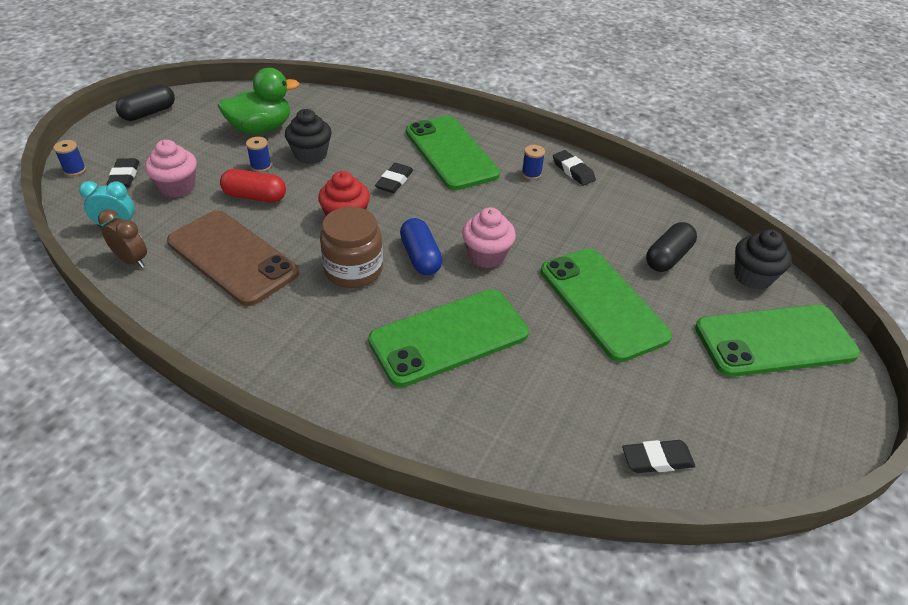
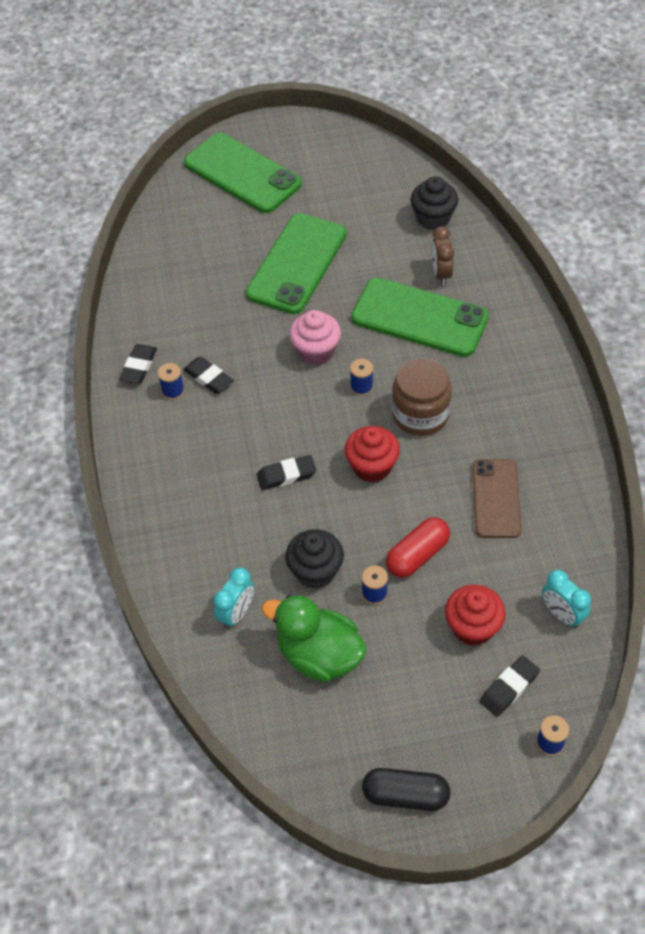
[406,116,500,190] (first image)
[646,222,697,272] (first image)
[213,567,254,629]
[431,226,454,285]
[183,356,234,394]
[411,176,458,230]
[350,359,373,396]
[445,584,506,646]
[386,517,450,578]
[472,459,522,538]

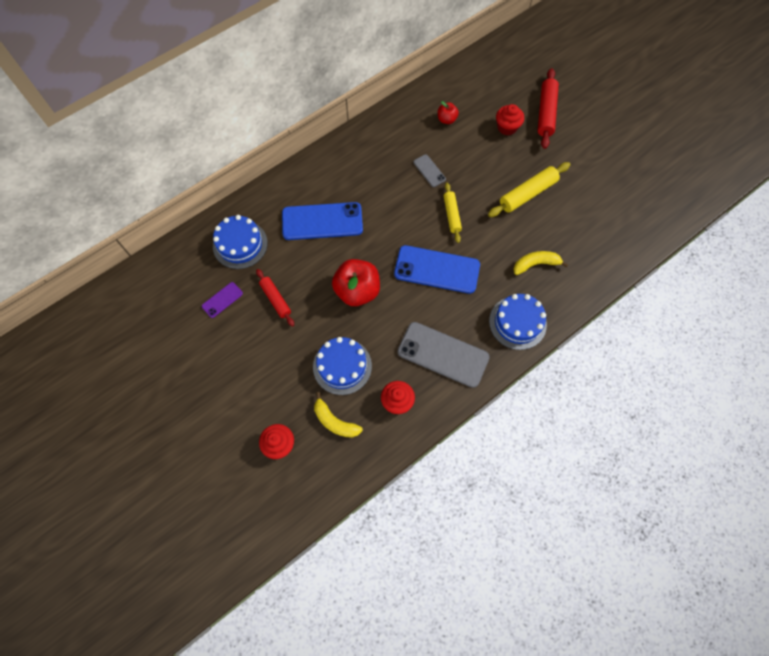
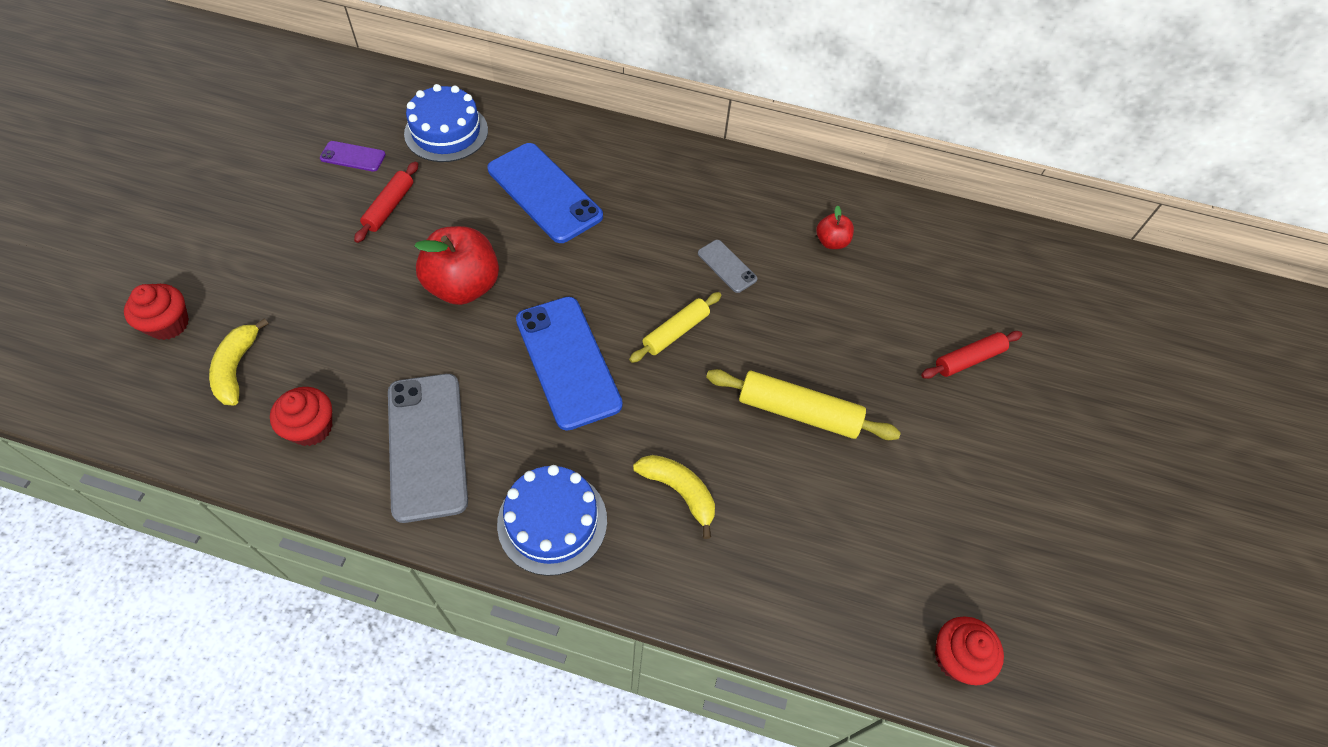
[313,337,372,395] (first image)
[935,617,1004,685]
[698,240,758,293]
[921,331,1022,379]

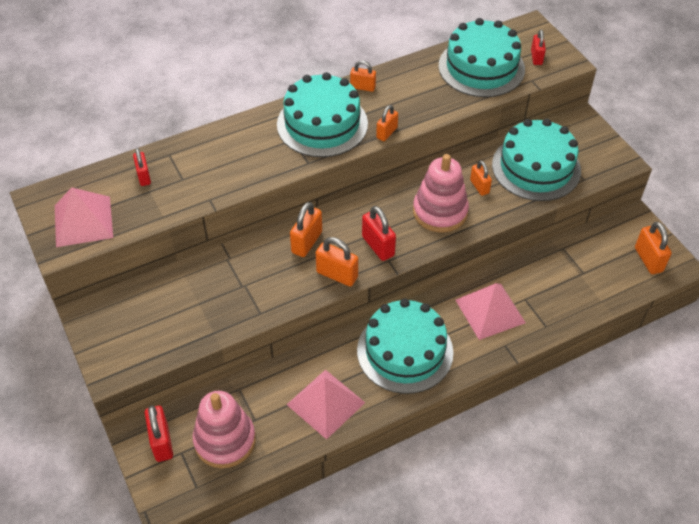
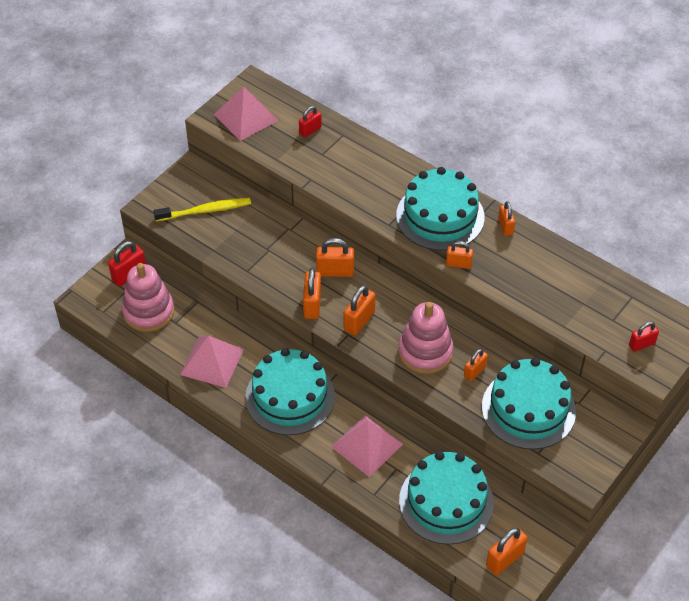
[154,198,251,221]
[399,451,494,545]
[344,285,376,336]

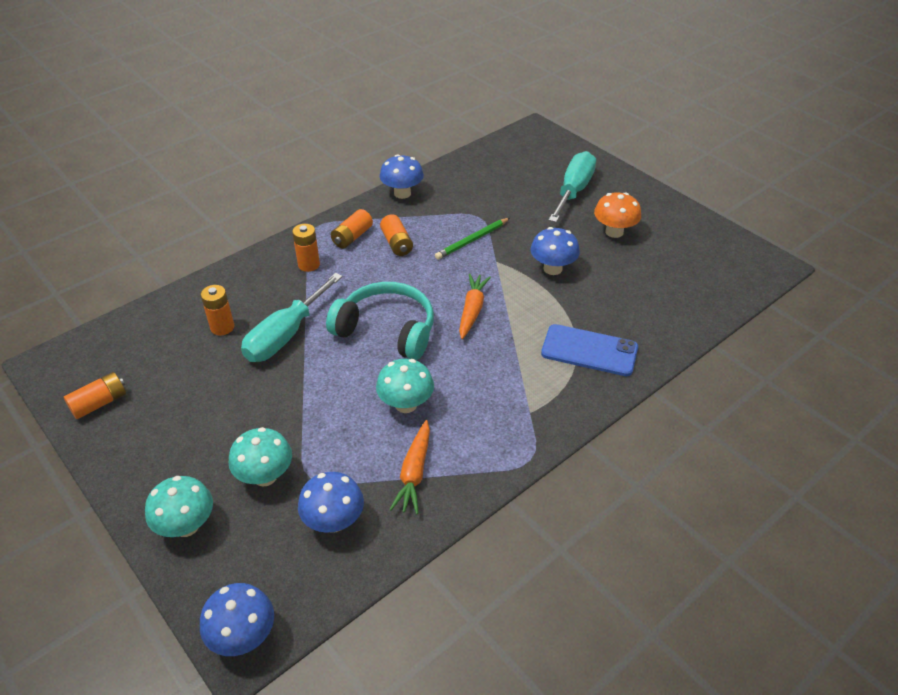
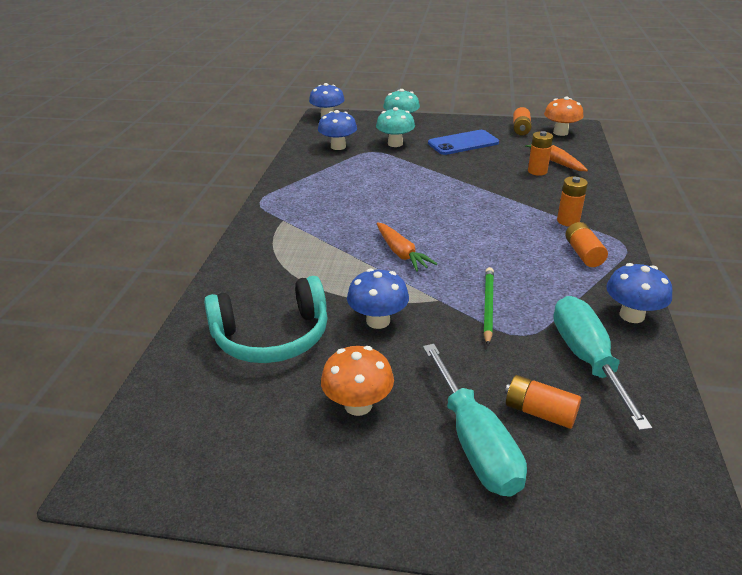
[376,359,434,413] (first image)
[544,97,583,136]
[553,296,652,431]
[204,276,328,363]
[505,375,581,429]
[525,145,588,171]
[428,130,499,155]

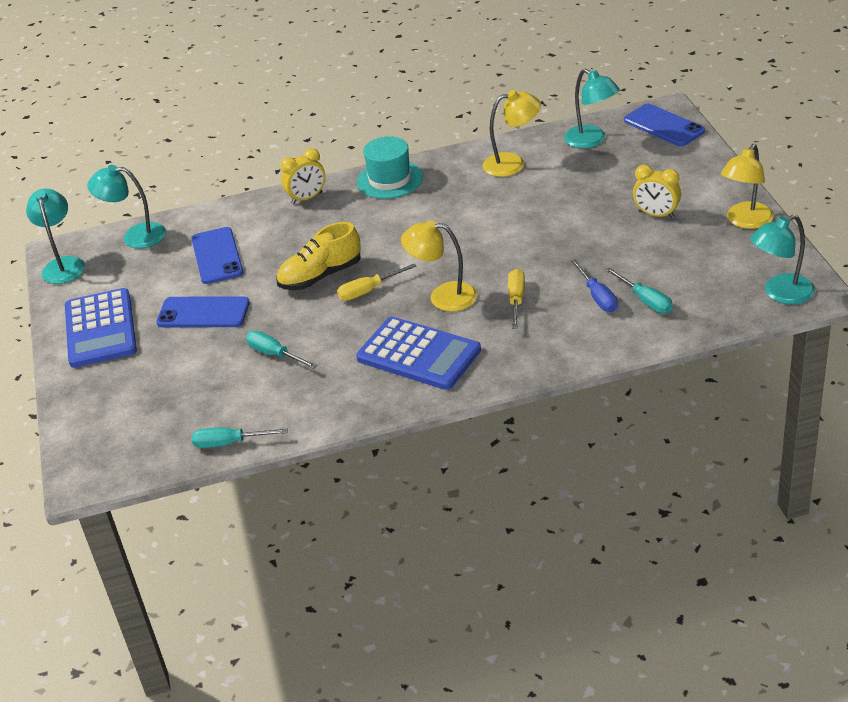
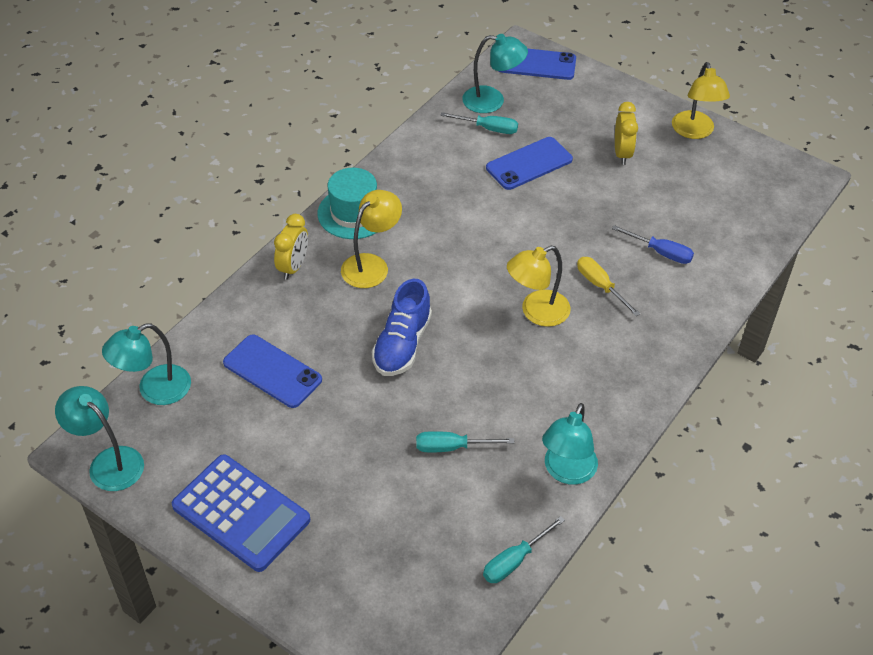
[337,264,416,301] (first image)
[356,317,481,390] (first image)
[486,137,573,190]
[341,190,402,288]
[440,112,518,134]
[542,403,598,485]
[372,279,432,376]
[615,102,638,165]

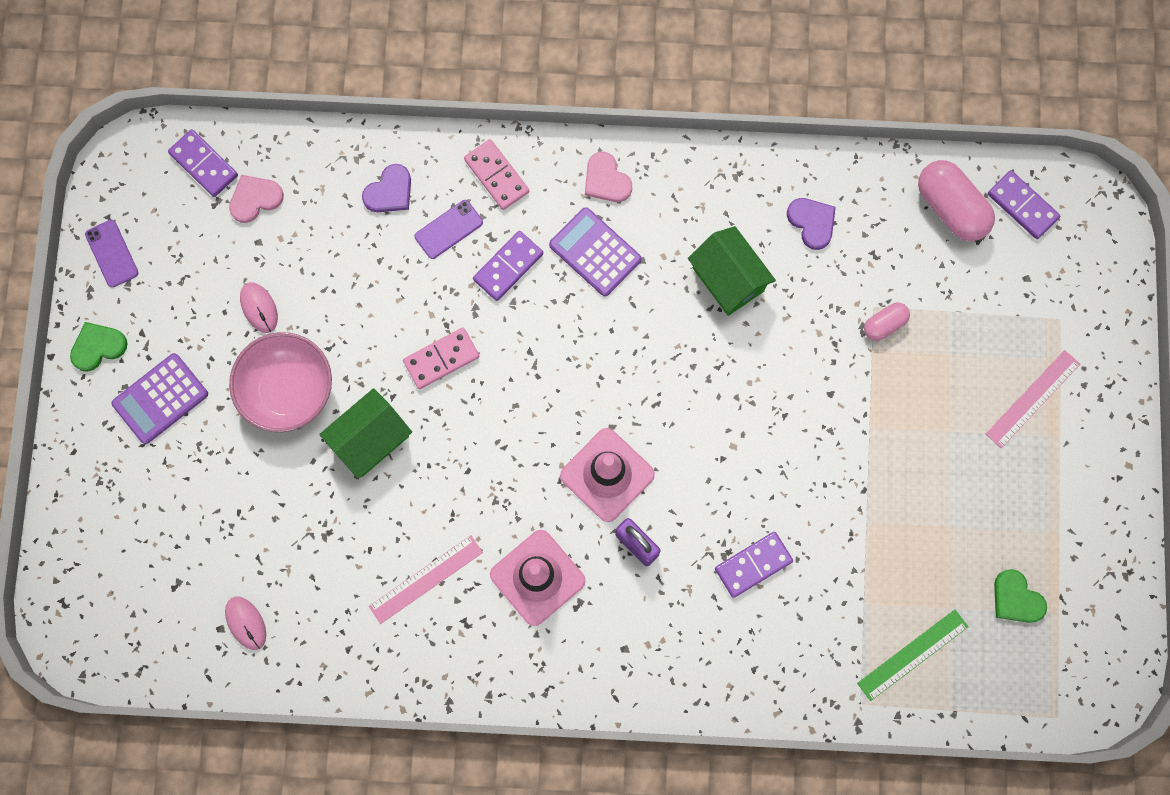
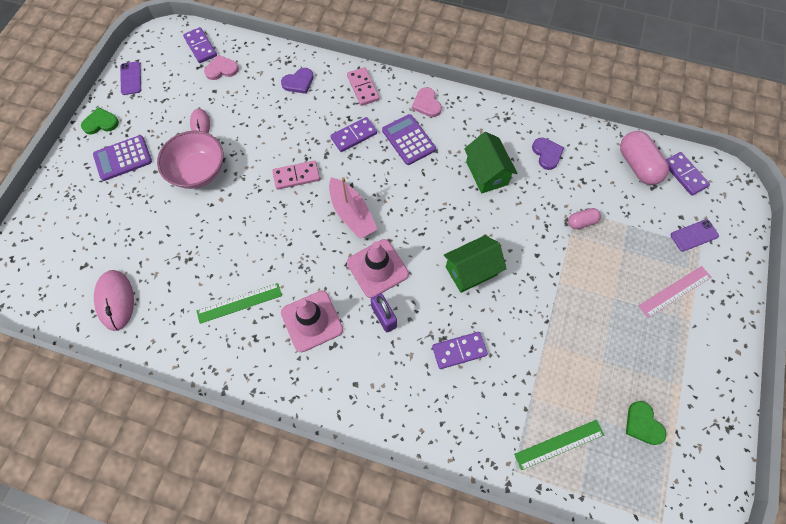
[329,177,377,239]
[444,235,507,293]
[671,219,719,252]
[196,283,282,324]
[94,270,134,331]

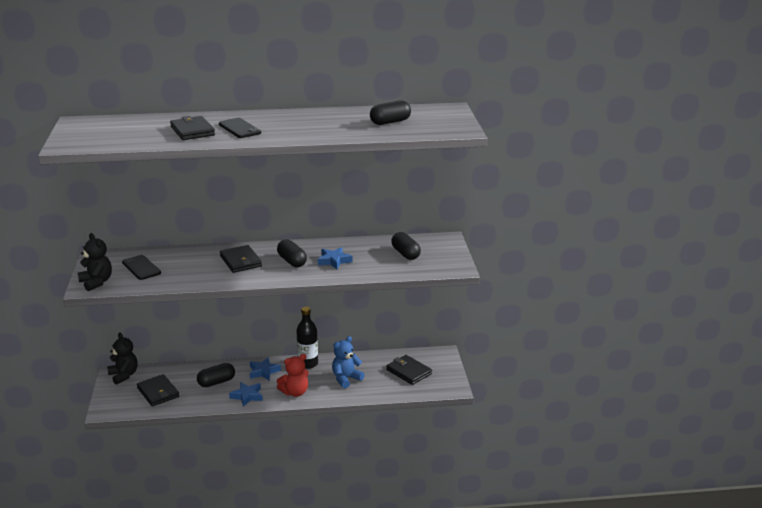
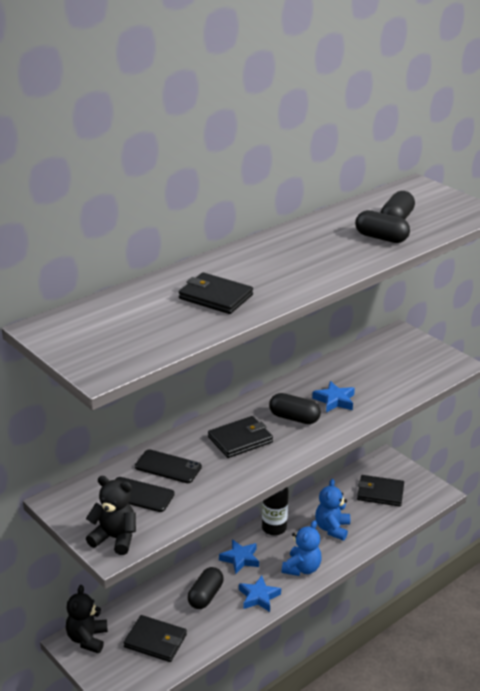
[135,449,202,483]
[355,210,410,243]
[282,520,322,576]
[66,585,108,653]
[208,416,273,458]

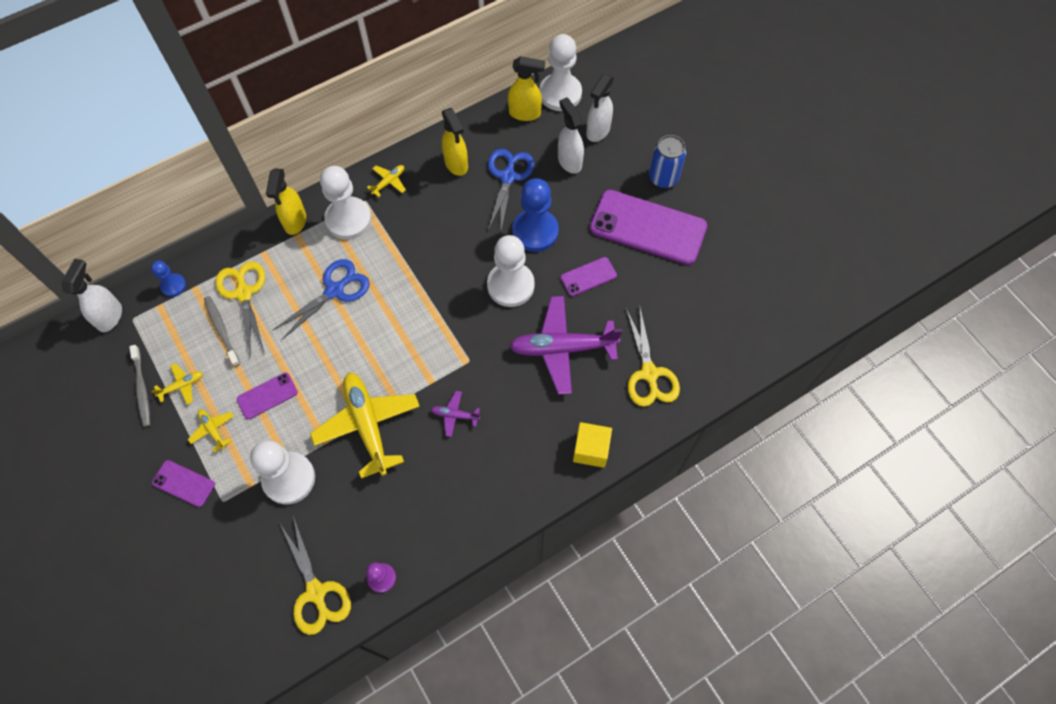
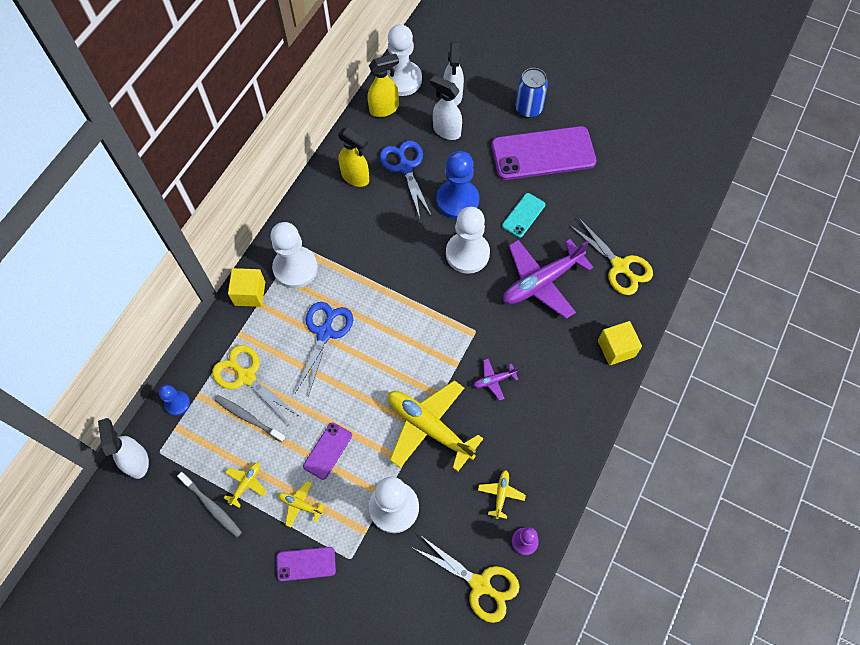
[478,470,526,519]
[228,268,265,307]
[502,193,545,238]

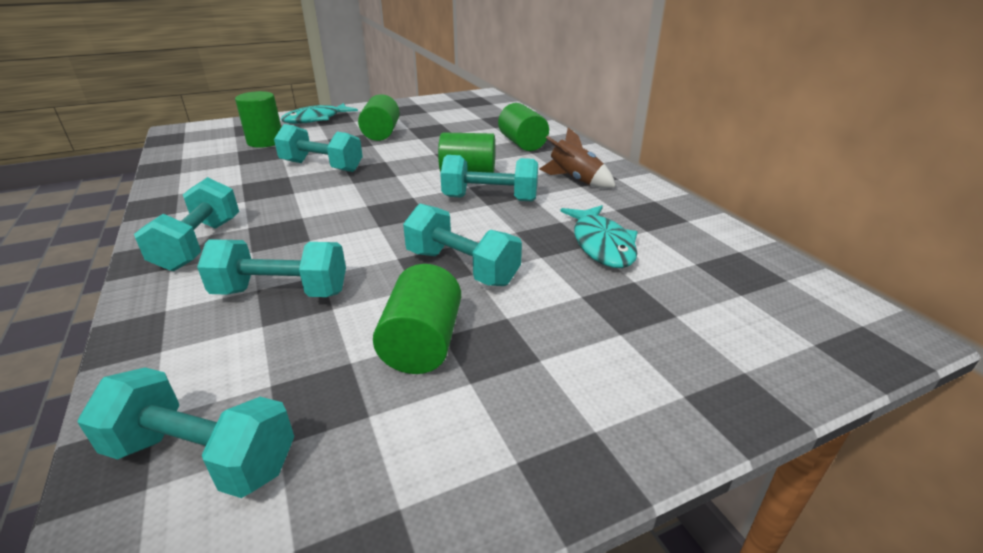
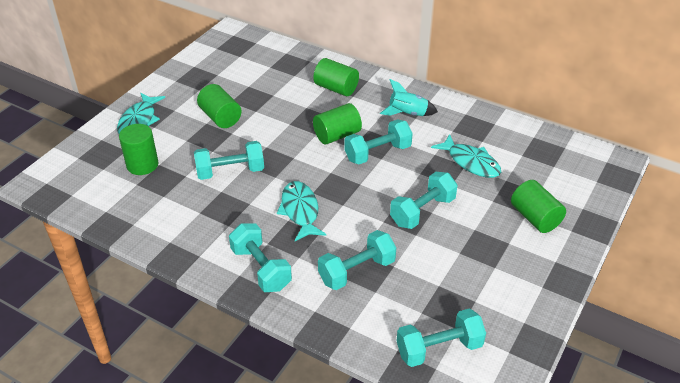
[277,181,326,241]
[511,180,566,233]
[380,79,438,116]
[390,172,458,229]

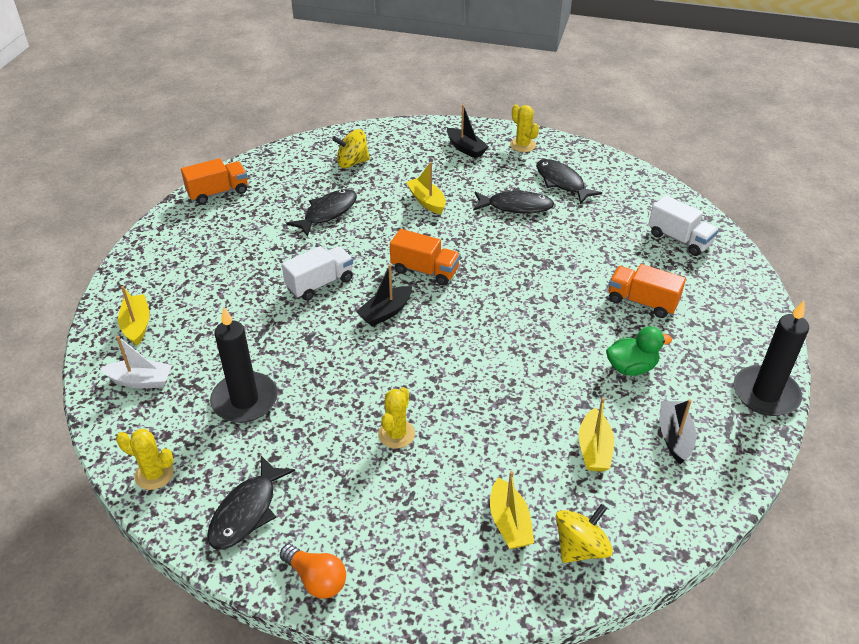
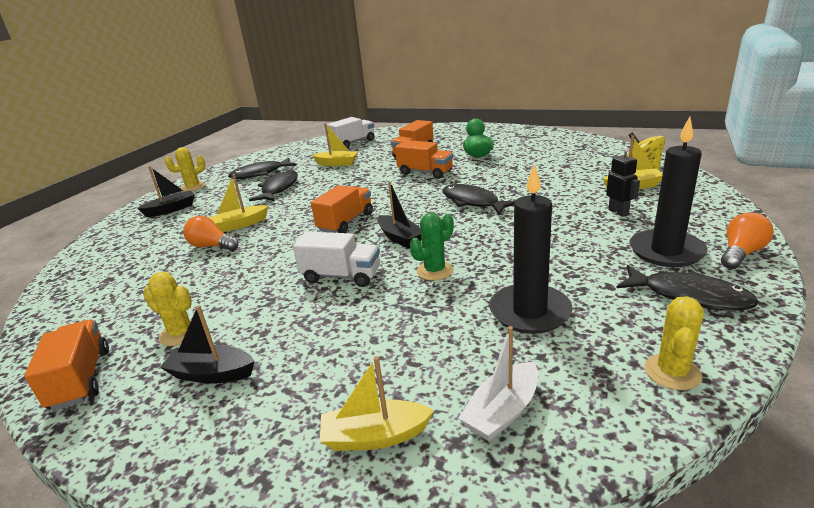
[332,129,370,168] (first image)
[183,216,239,251]
[395,140,453,179]
[410,213,454,281]
[606,147,640,217]
[442,184,515,215]
[143,272,191,346]
[312,123,358,166]
[160,305,255,384]
[629,117,708,267]
[458,326,538,441]
[293,232,380,287]

